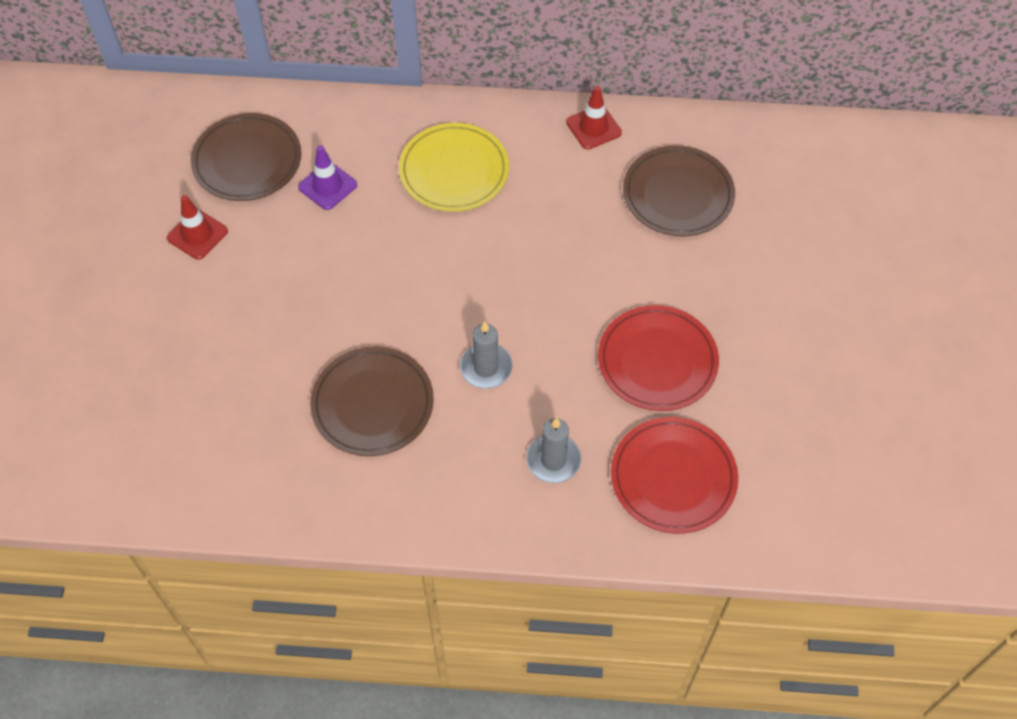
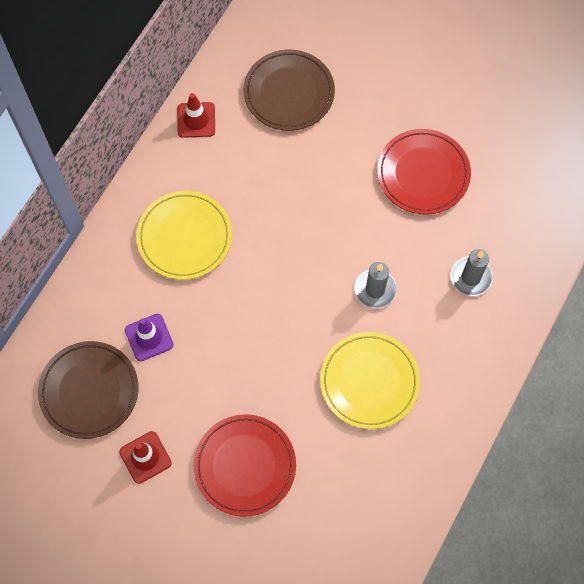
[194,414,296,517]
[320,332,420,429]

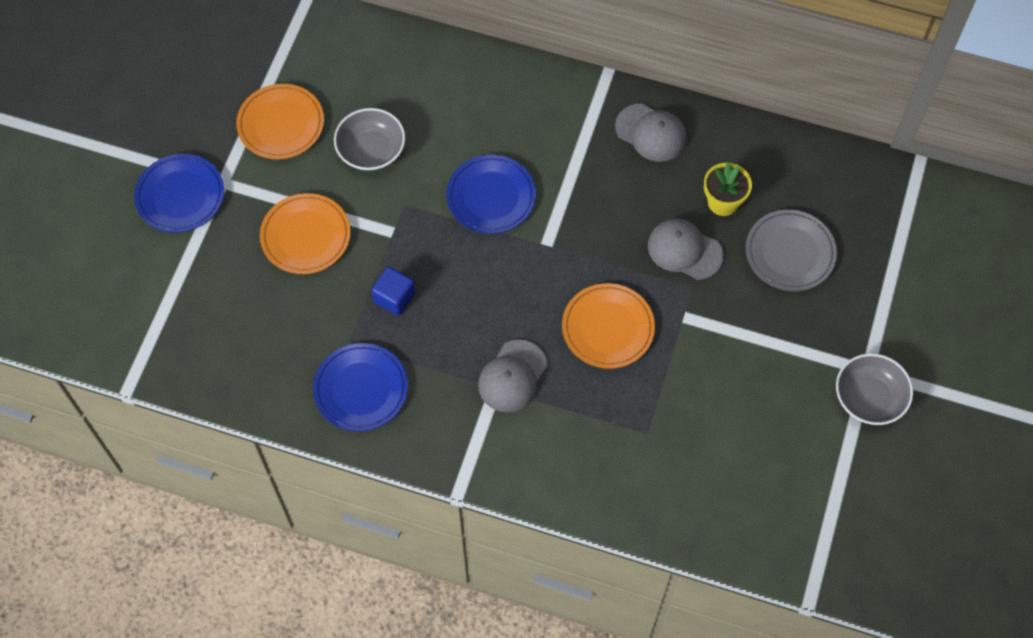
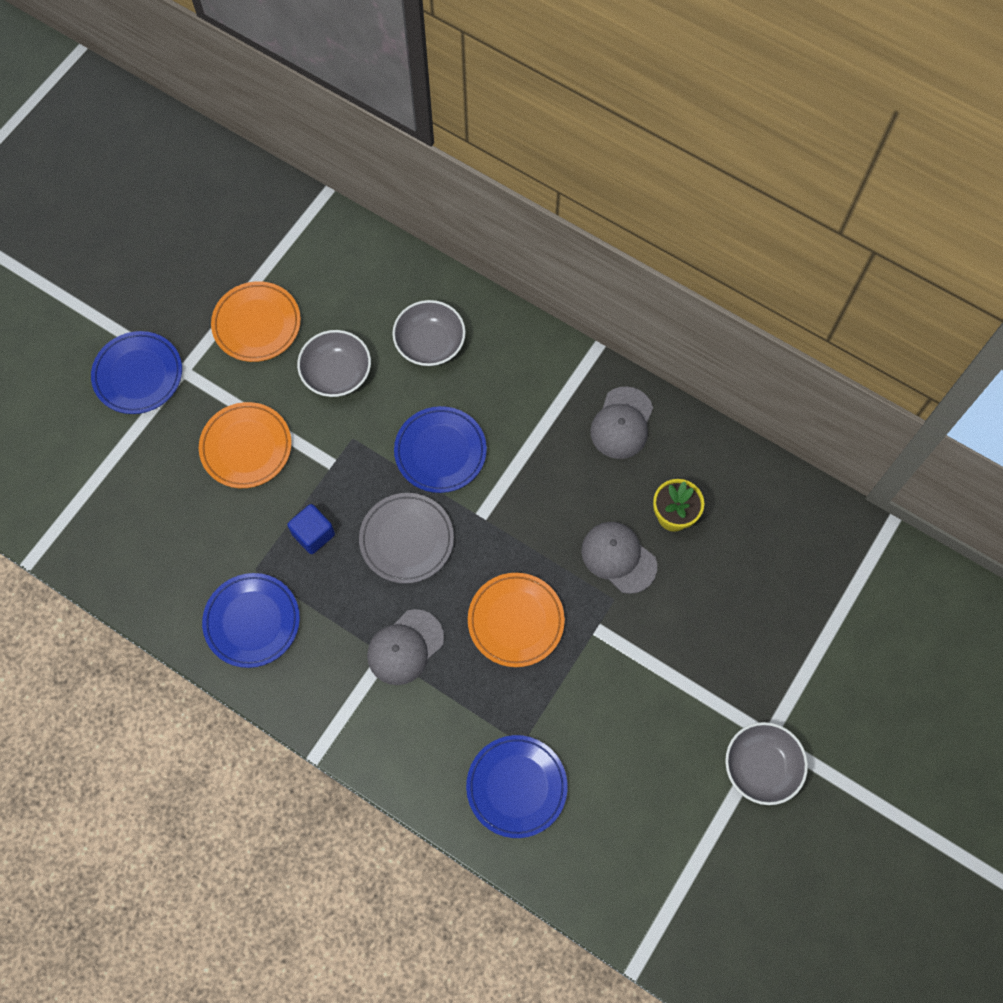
[392,300,466,366]
[466,735,568,838]
[359,493,454,584]
[590,386,653,459]

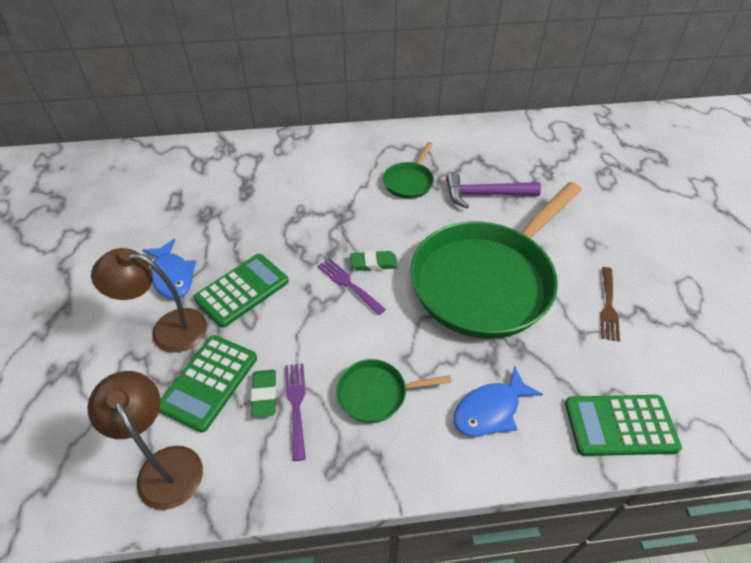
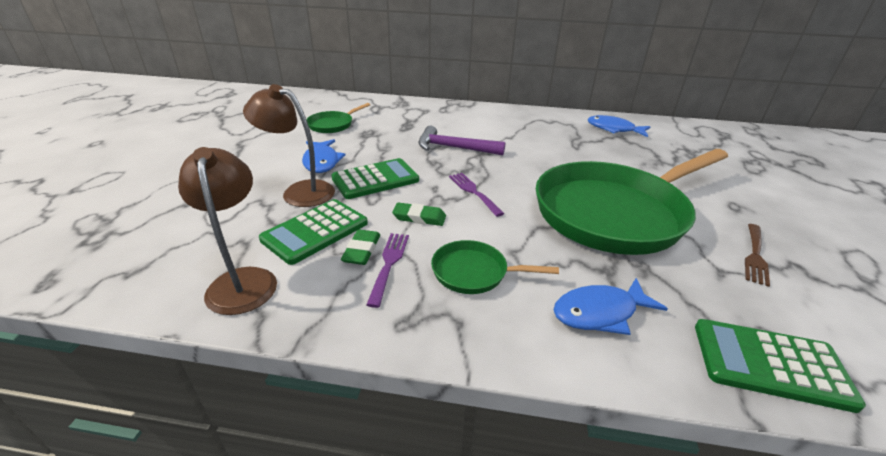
[588,115,651,137]
[392,202,446,226]
[306,103,370,133]
[418,126,505,155]

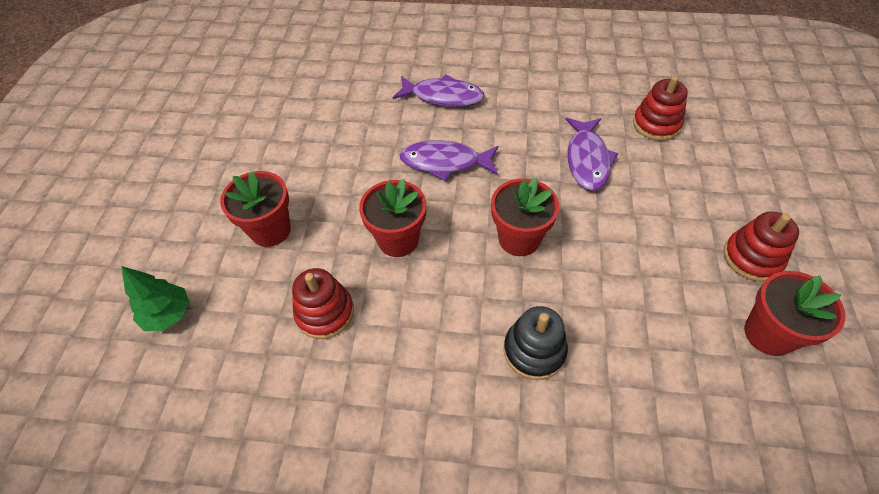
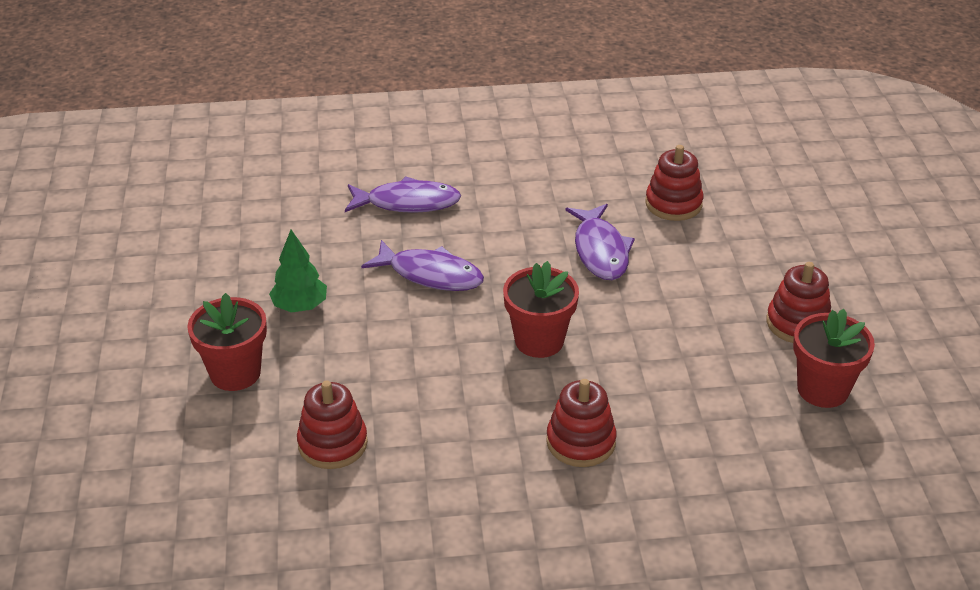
[359,179,426,257] (first image)
[269,230,327,313]
[546,379,616,467]
[361,240,484,291]

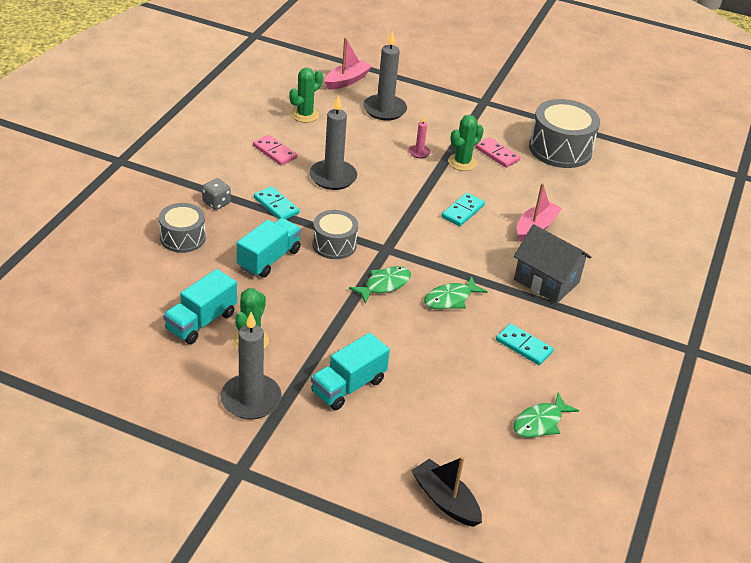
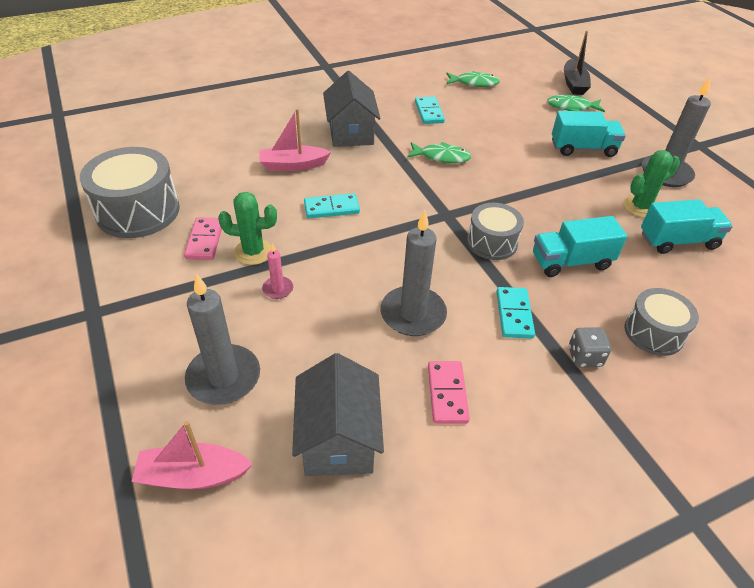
[547,95,605,112]
[292,353,384,476]

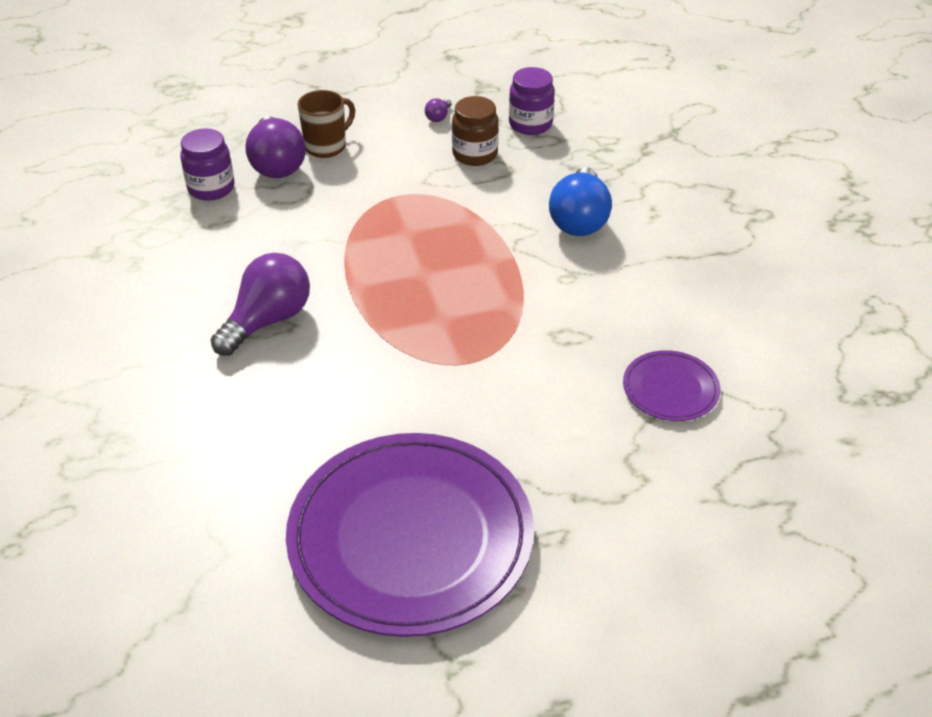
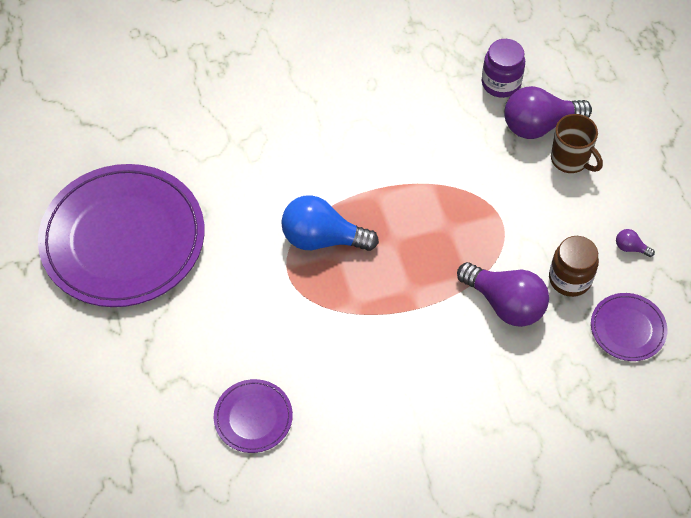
[457,262,549,327]
[281,195,379,251]
[591,293,667,361]

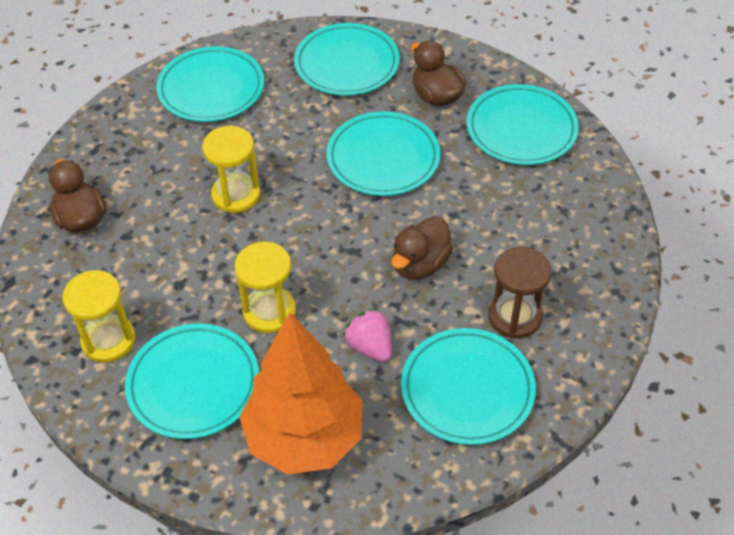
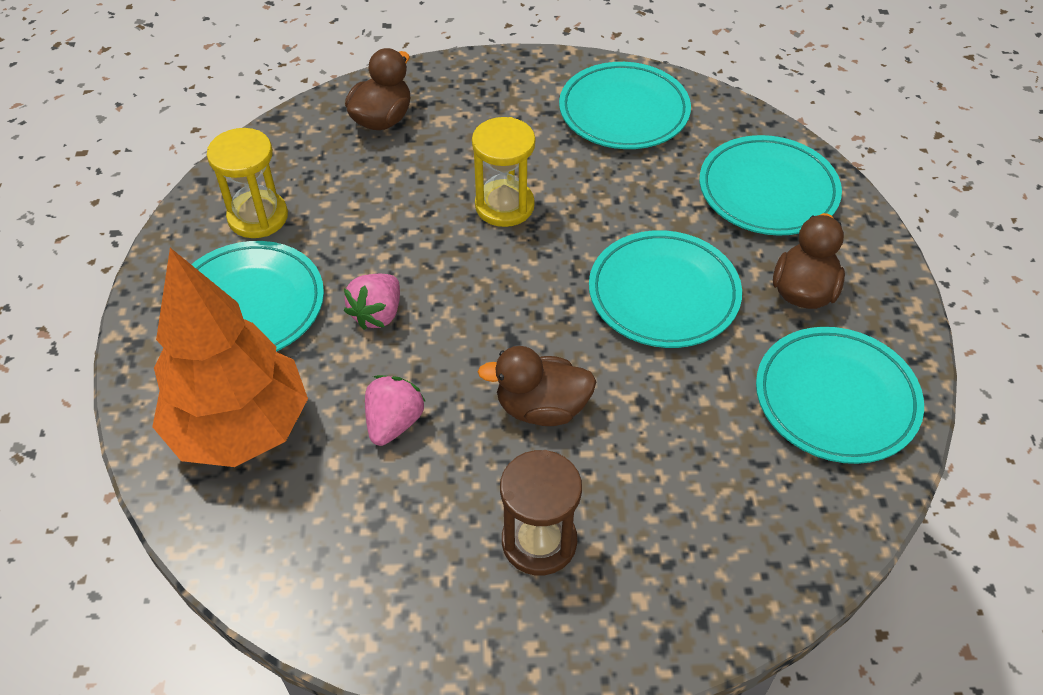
[401,328,536,445] (first image)
[344,274,400,330]

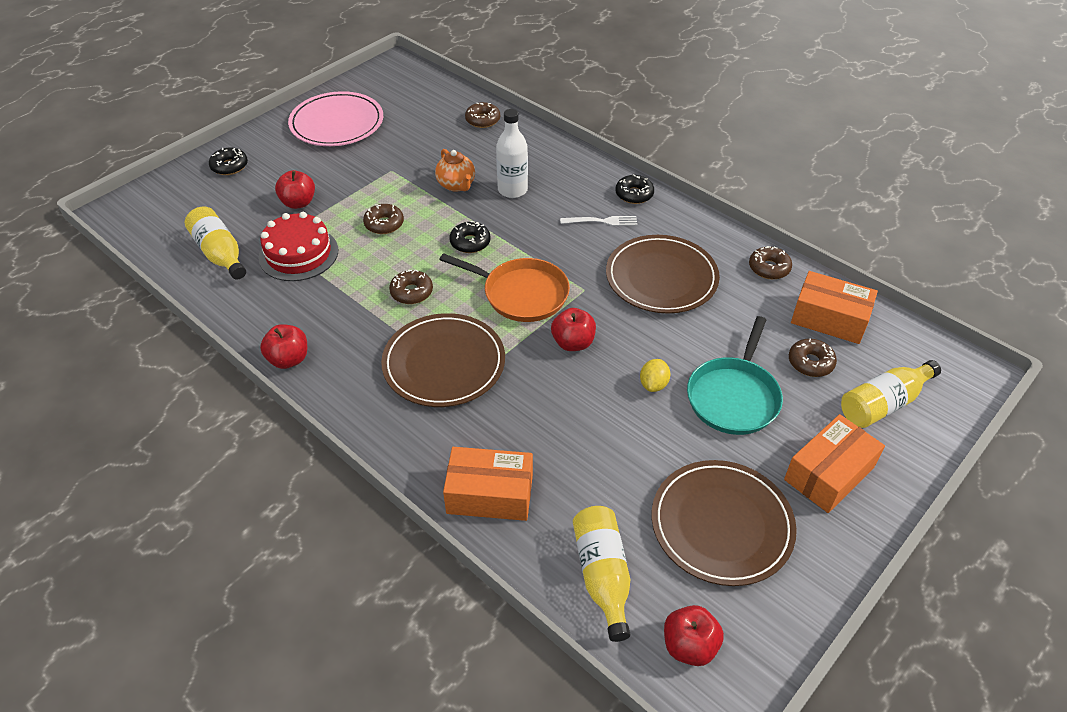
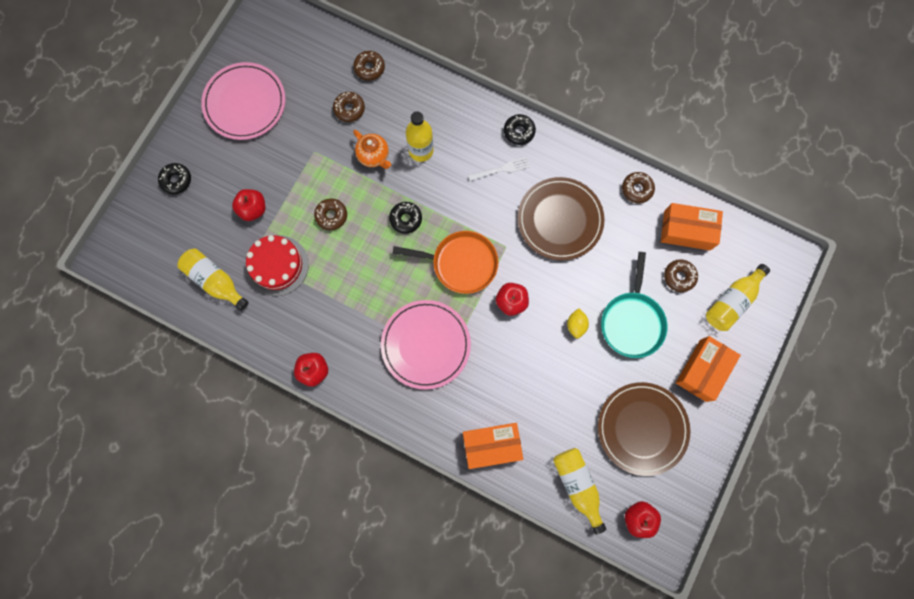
[333,92,365,122]
[381,300,471,390]
[406,111,434,162]

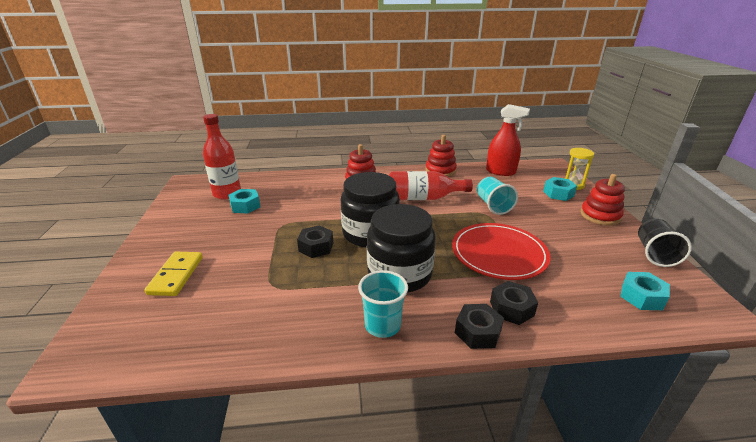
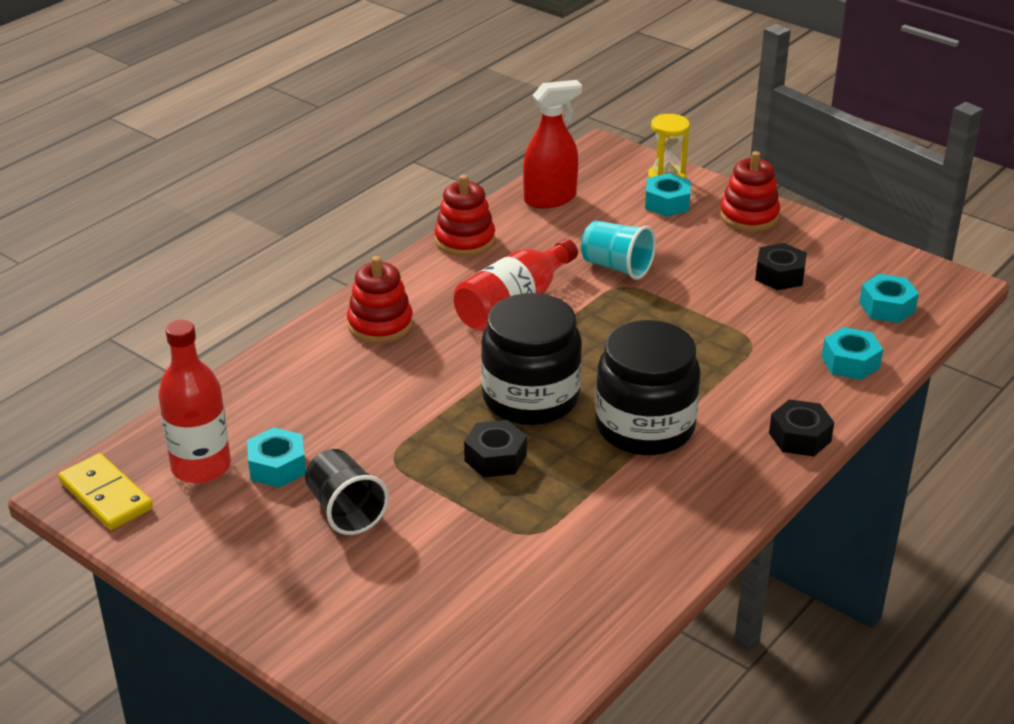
[358,270,408,338] (first image)
[452,223,550,280] (first image)
[822,327,883,380]
[58,453,153,530]
[755,243,807,290]
[305,449,389,535]

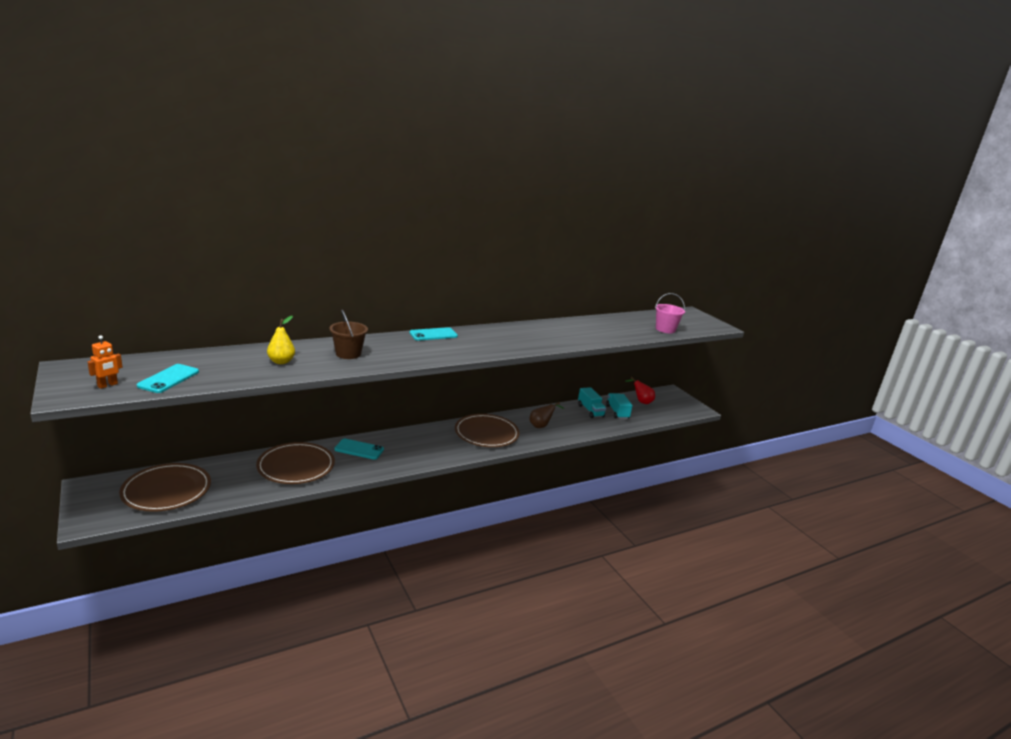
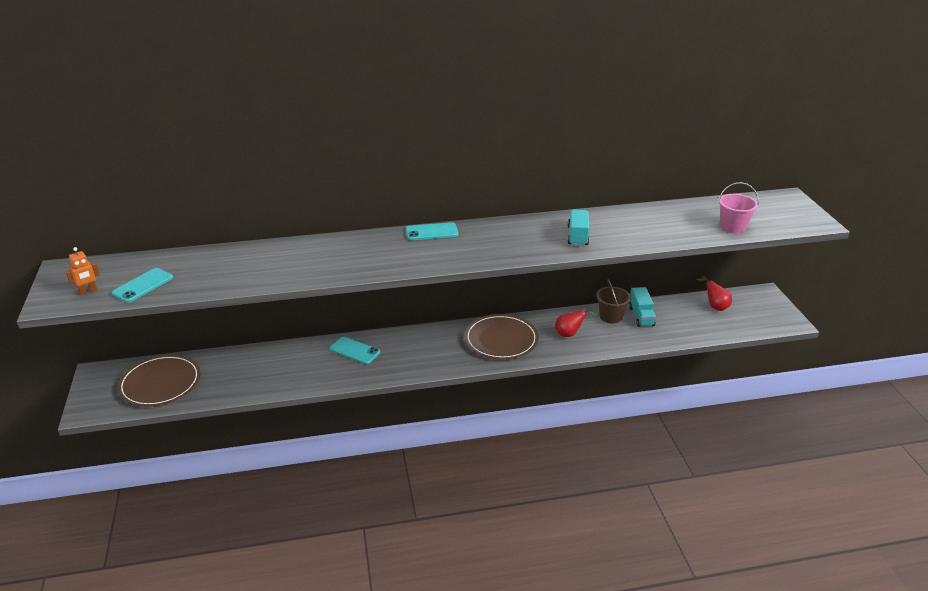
[256,442,335,484] (first image)
[267,316,295,364] (first image)
[596,279,631,323]
[568,209,589,246]
[555,308,599,337]

